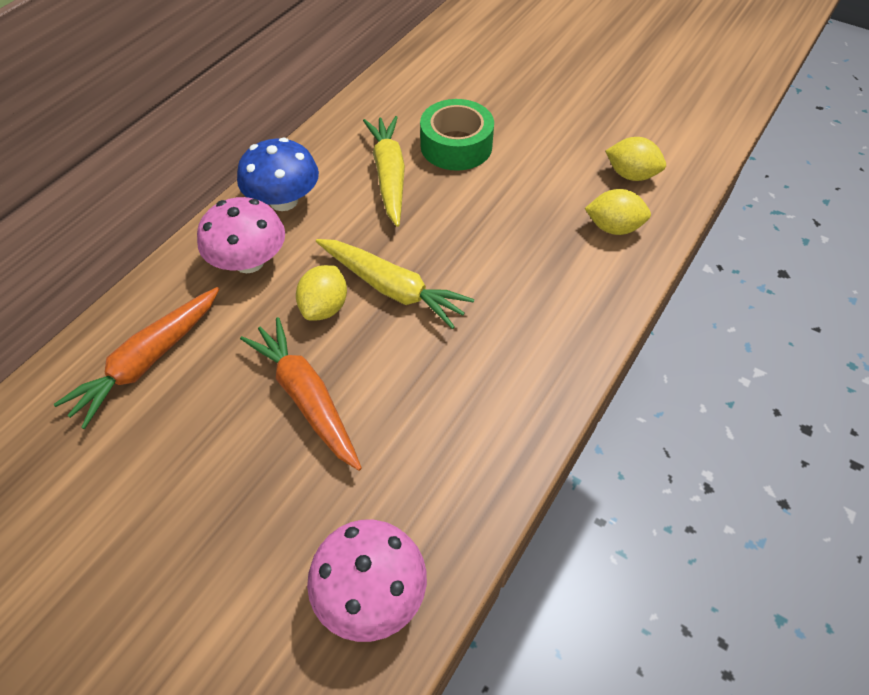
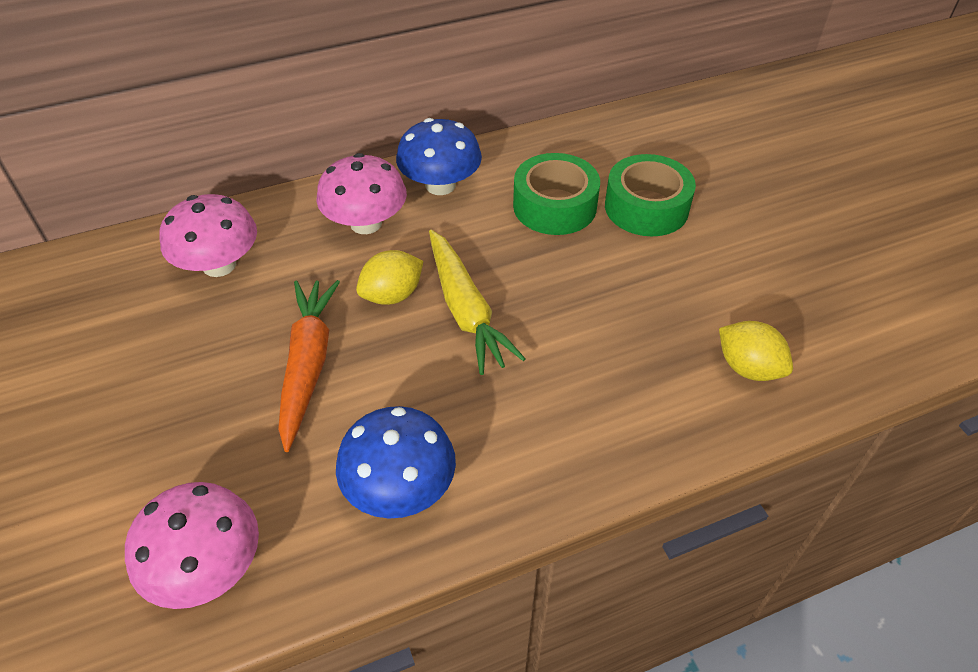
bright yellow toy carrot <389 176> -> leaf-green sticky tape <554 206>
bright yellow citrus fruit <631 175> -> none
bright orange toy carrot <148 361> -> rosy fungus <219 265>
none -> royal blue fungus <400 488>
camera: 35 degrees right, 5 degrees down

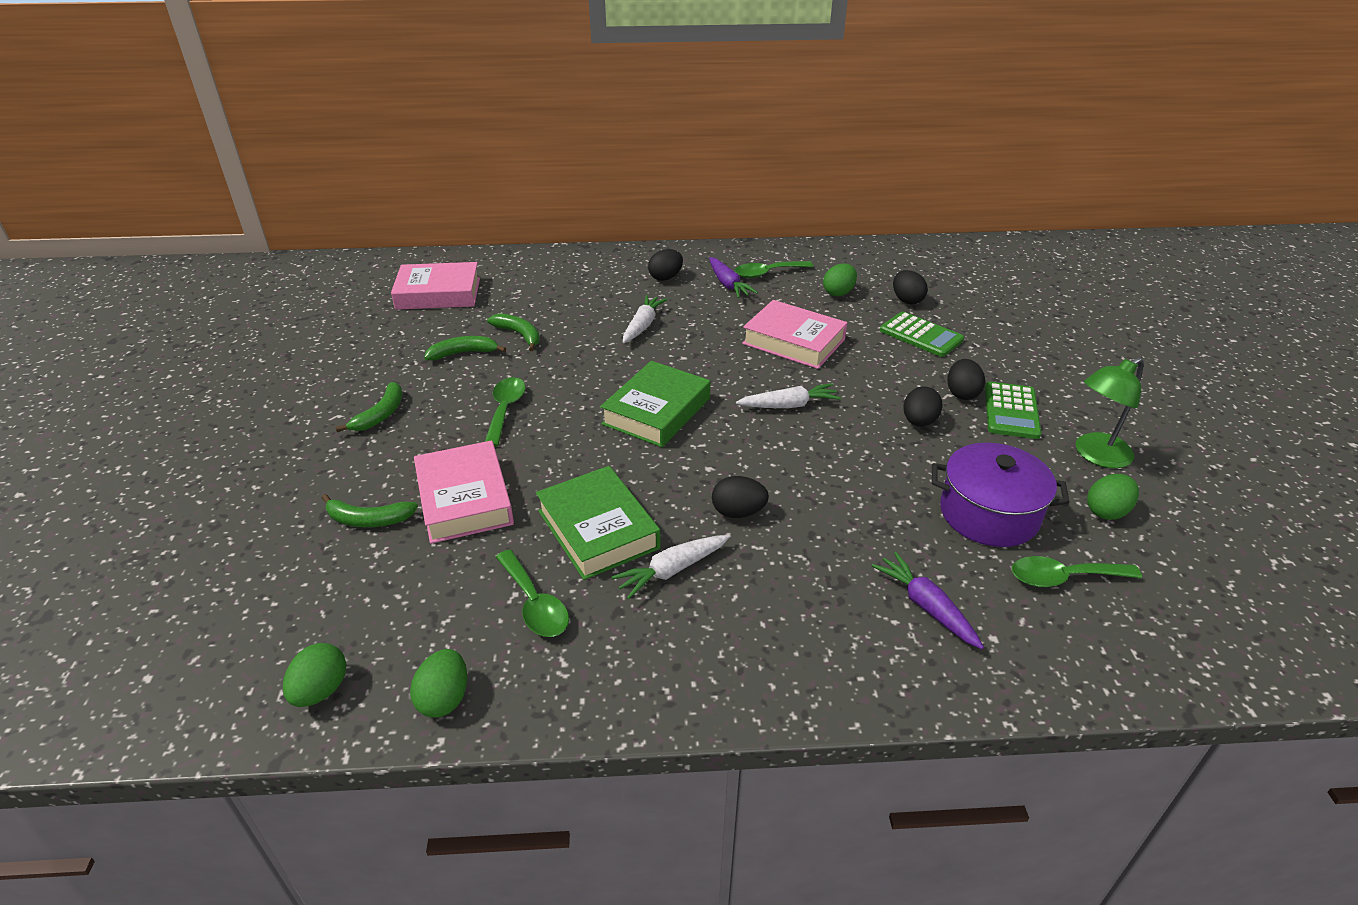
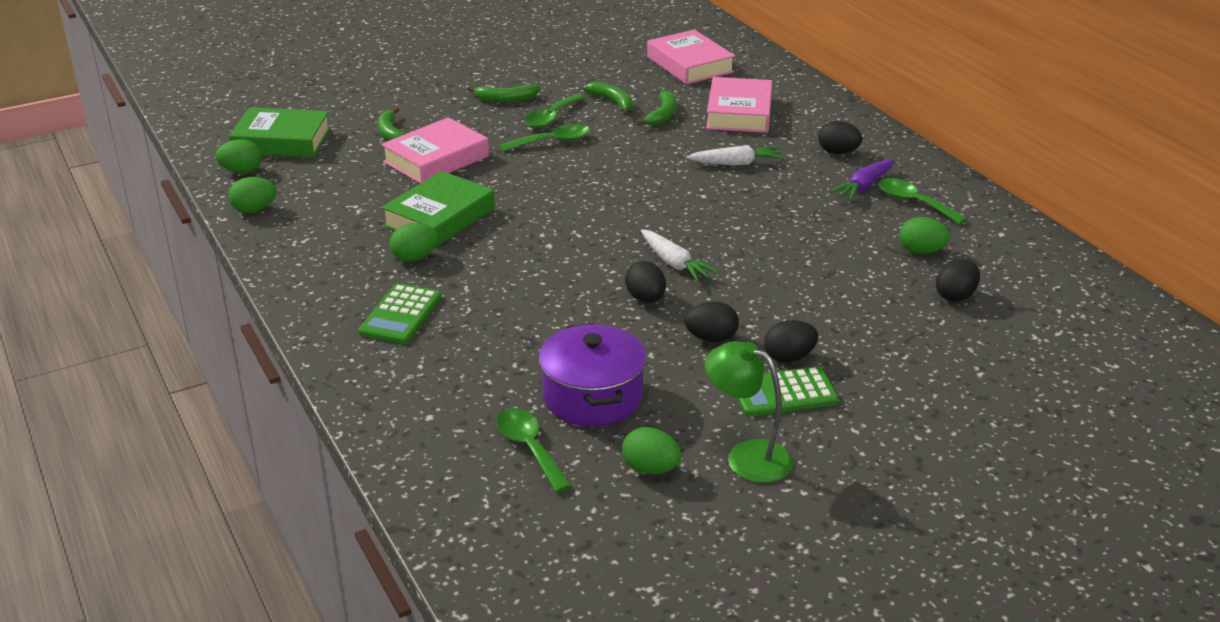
rosy hardback <794 341> -> rosy hardback <739 113>, shifted
leaf-green pocket calculator <921 335> -> leaf-green pocket calculator <401 315>, shifted
leaf-green hardback <657 411> -> leaf-green hardback <282 141>, shifted
ebony toy egg <738 512> -> ebony toy egg <645 299>, shifted
white toy carrot <672 570> -> leaf-green toy egg <415 257>
leaf-green tablespoon <535 604> -> leaf-green tablespoon <551 117>, shifted
violet toy carrot <926 606> -> none
camera: 65 degrees right, 5 degrees down

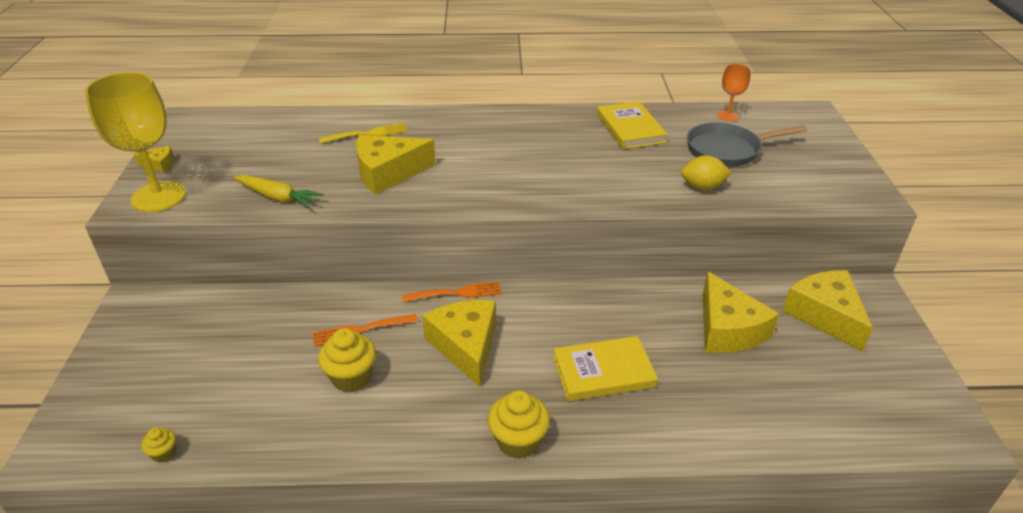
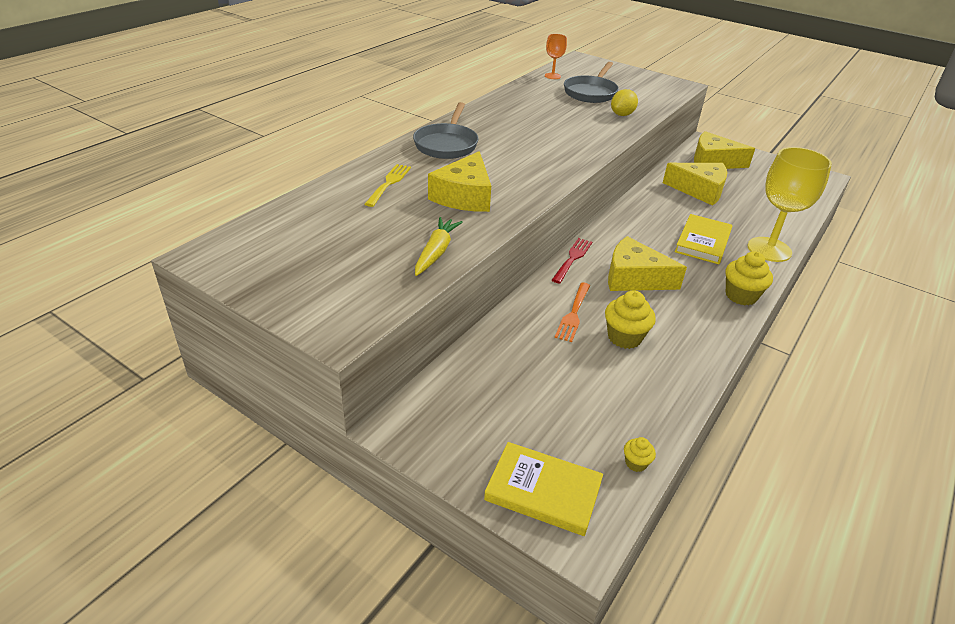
bright yellow chalice <158 197> -> bright yellow chalice <769 249>, shifted
bright yellow hardback <630 129> -> bright yellow hardback <543 491>, shifted
bright yellow piece of cheese <159 164> -> none
bright yellow toy carrot <278 197> -> bright yellow toy carrot <436 252>, 45 degrees counterclockwise
bright orange dinner fork <456 293> -> red dinner fork <572 259>
none -> grey pan <446 144>
camera: 55 degrees left, 0 degrees up

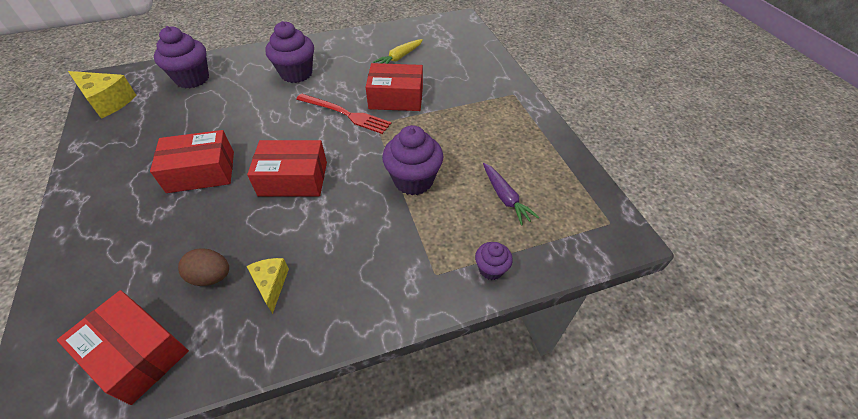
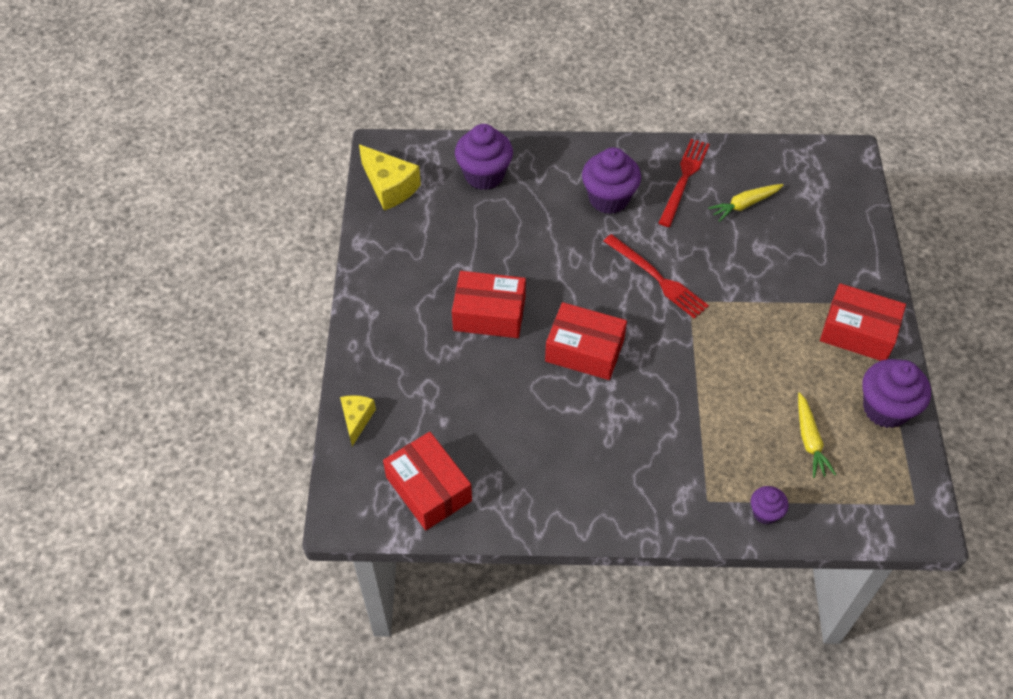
red package <396 98> -> red package <858 332>, shifted
violet muffin <413 180> -> violet muffin <885 409>, shifted
violet toy carrot <505 197> -> bright yellow toy carrot <809 440>
brown toy egg <211 276> -> none
bright yellow piece of cheese <271 284> -> bright yellow piece of cheese <357 419>, shifted
none -> red dinner fork <684 179>
camera: 20 degrees right, 5 degrees up

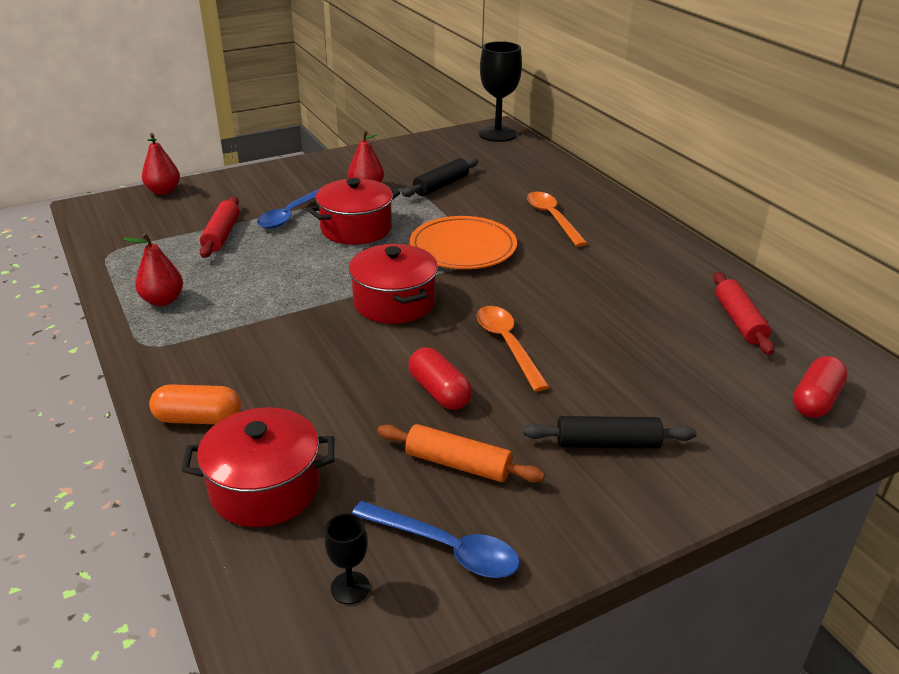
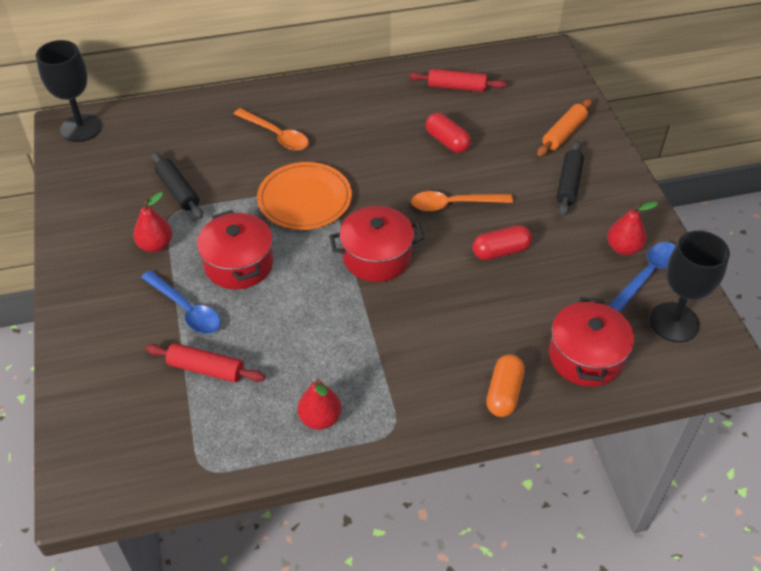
red pear <164 191> -> red pear <623 248>, shifted
bright orange tablespoon <552 218> -> bright orange tablespoon <276 135>, 135 degrees counterclockwise
red pill shape <815 400> -> red pill shape <447 141>, shifted
bright orange rolling pin <458 464> -> bright orange rolling pin <564 133>, shifted
ebony chalice <350 588> -> ebony chalice <674 322>, x2.12
camera: 75 degrees left, 15 degrees up

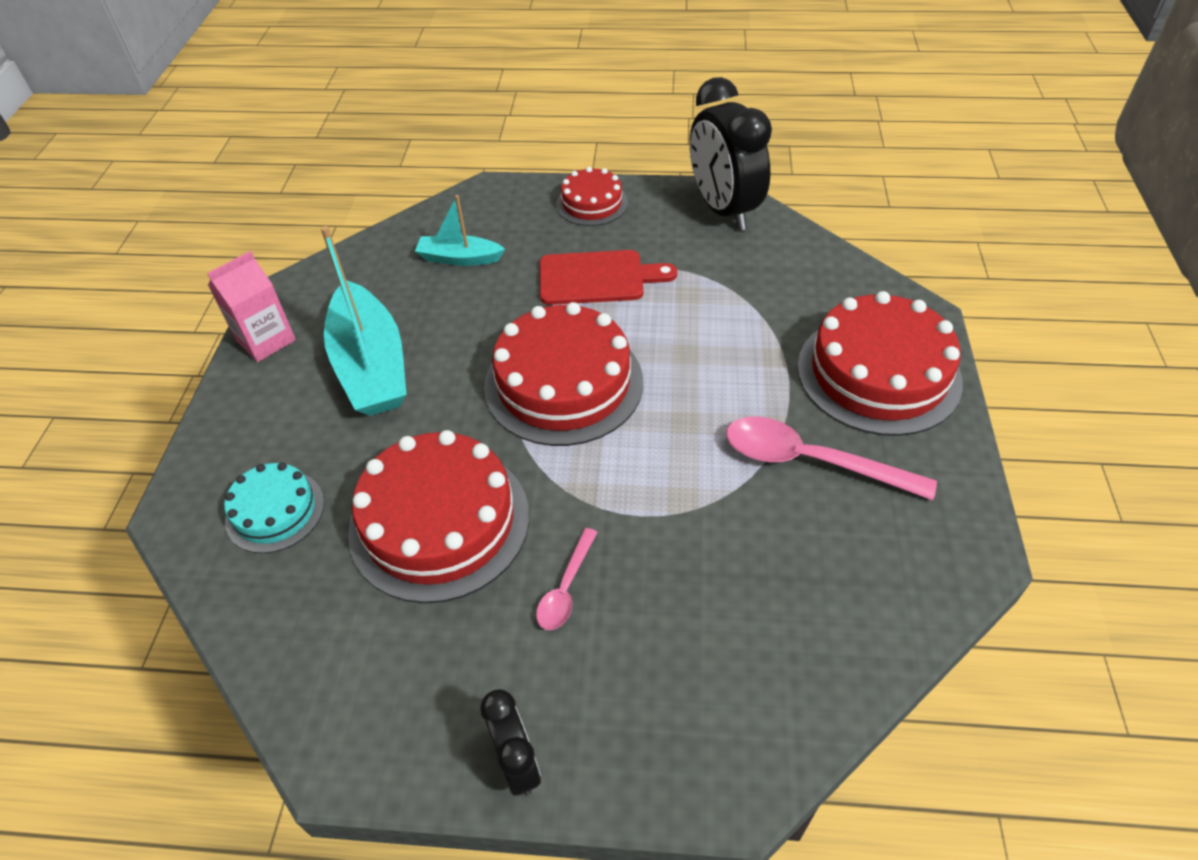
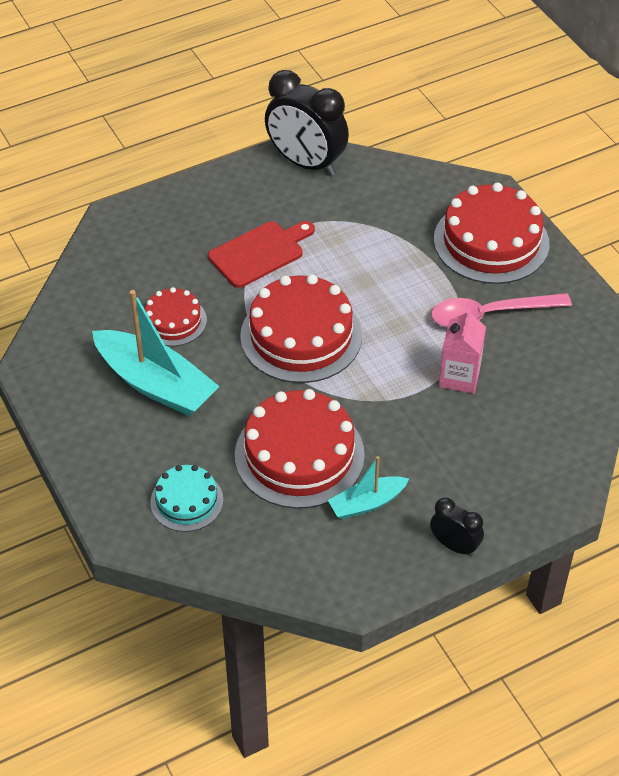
red layer cake <592 203> -> red layer cake <173 321>, shifted
aqua sailboat <459 258> -> aqua sailboat <367 503>, shifted
rosy juice carton <266 340> -> rosy juice carton <459 377>, shifted
rosy tablespoon <566 588> -> none
camera: 35 degrees left, 0 degrees up

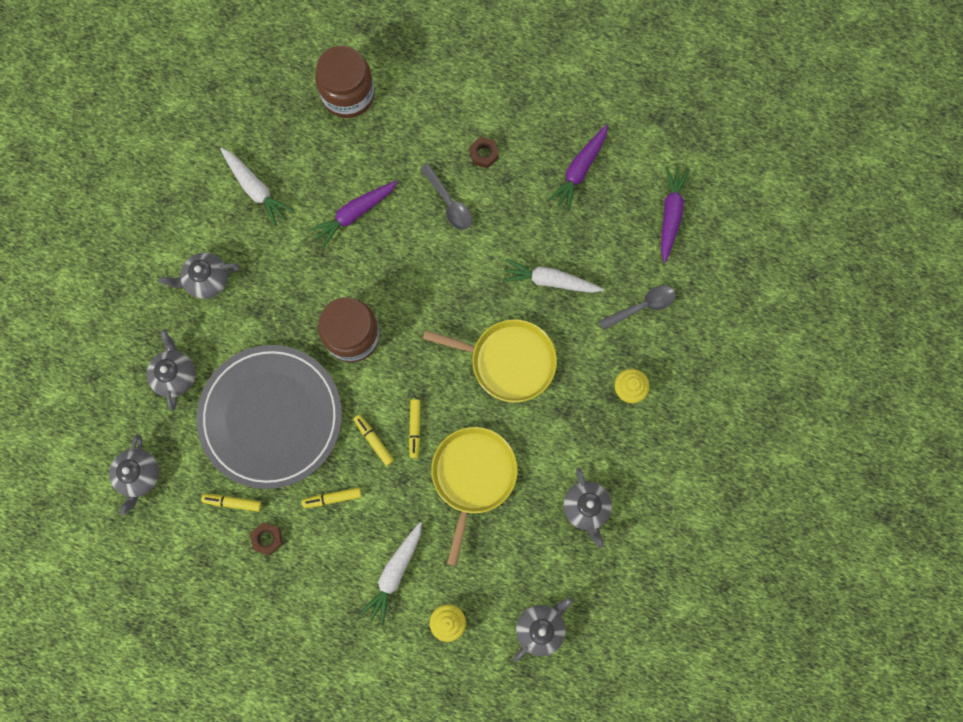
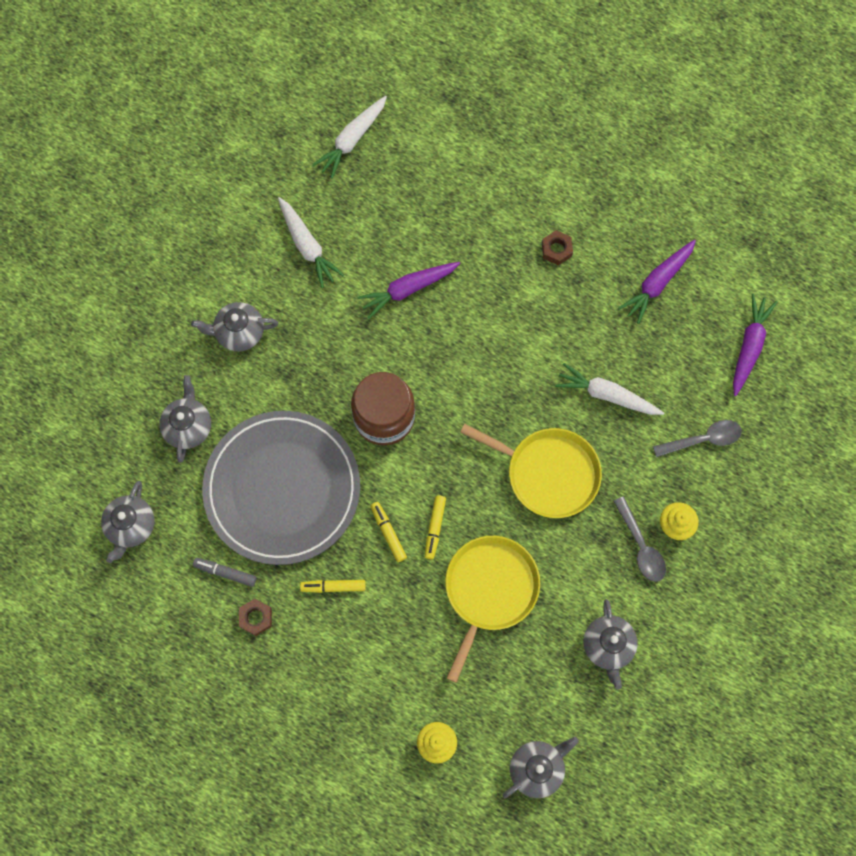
brown jar <348 94> -> none
grey tablespoon <449 203> -> grey tablespoon <641 546>, shifted
bright yellow felt pen <233 502> -> grey felt pen <225 573>
white toy carrot <394 573> -> white toy carrot <352 140>, shifted
camera: 10 degrees right, 5 degrees down

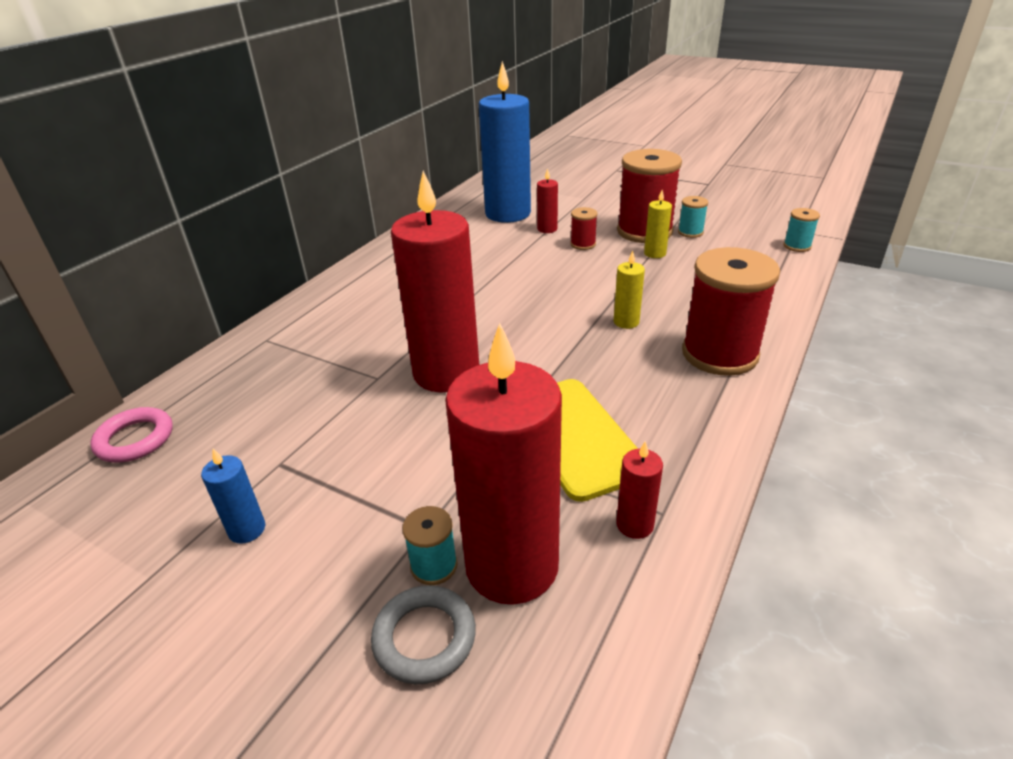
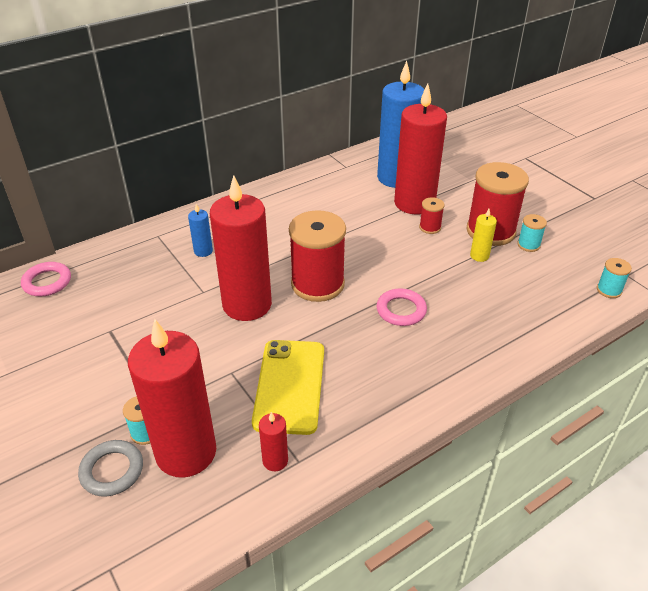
red pillar candle <547 229> -> red pillar candle <414 203>, x2.39
red spool <719 354> -> red spool <317 284>, shifted
bright yellow pillar candle <626 322> -> rosy hoop <401 310>
royal blue pillar candle <247 529> -> royal blue pillar candle <203 251>, shifted
camera: 25 degrees right, 5 degrees up

